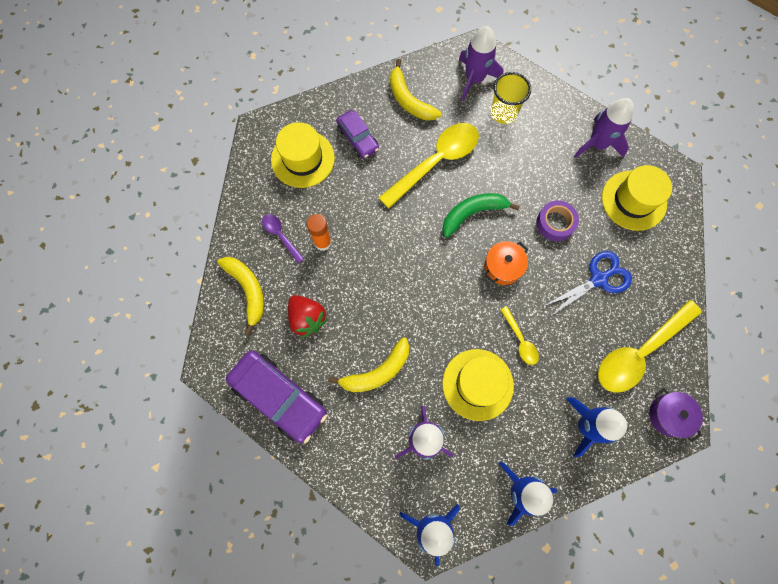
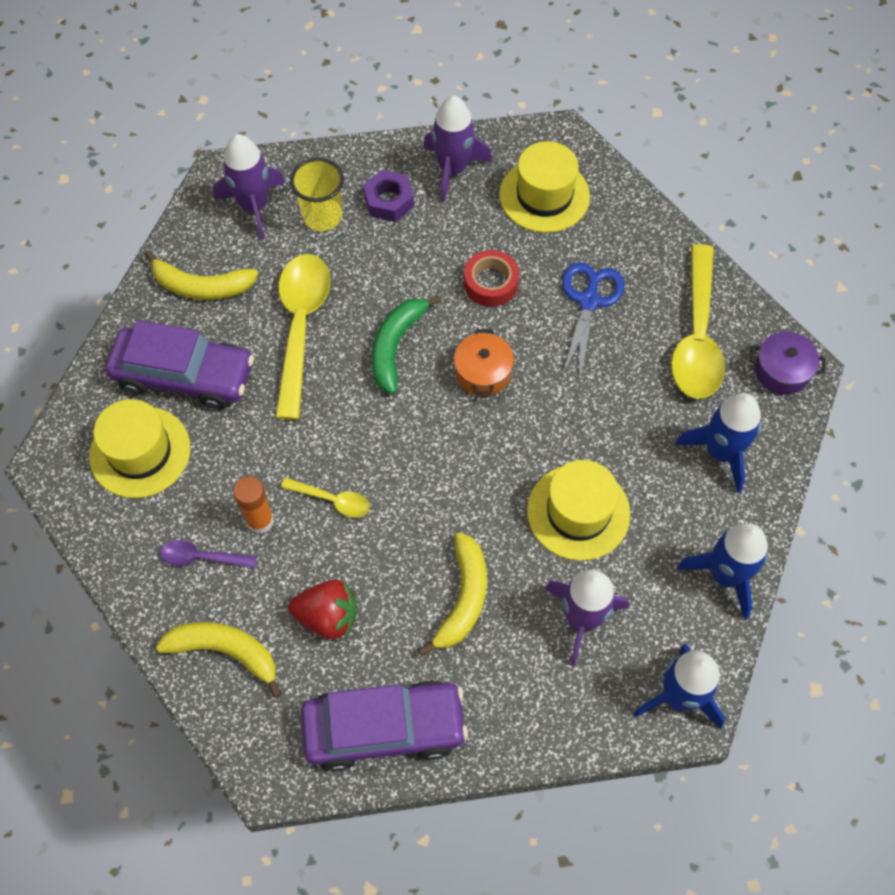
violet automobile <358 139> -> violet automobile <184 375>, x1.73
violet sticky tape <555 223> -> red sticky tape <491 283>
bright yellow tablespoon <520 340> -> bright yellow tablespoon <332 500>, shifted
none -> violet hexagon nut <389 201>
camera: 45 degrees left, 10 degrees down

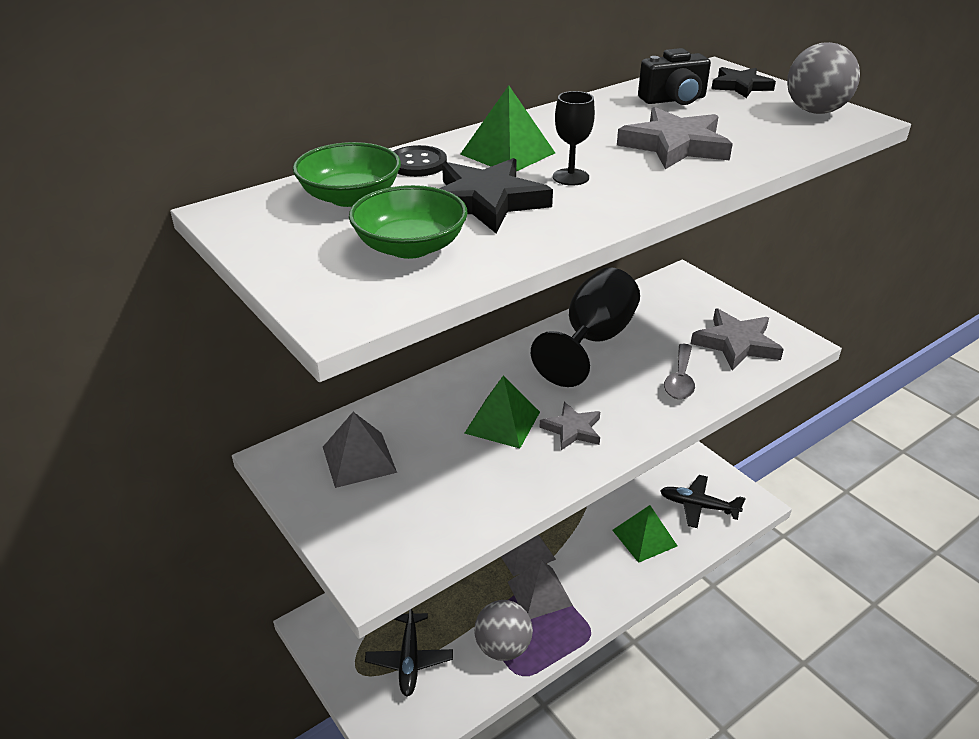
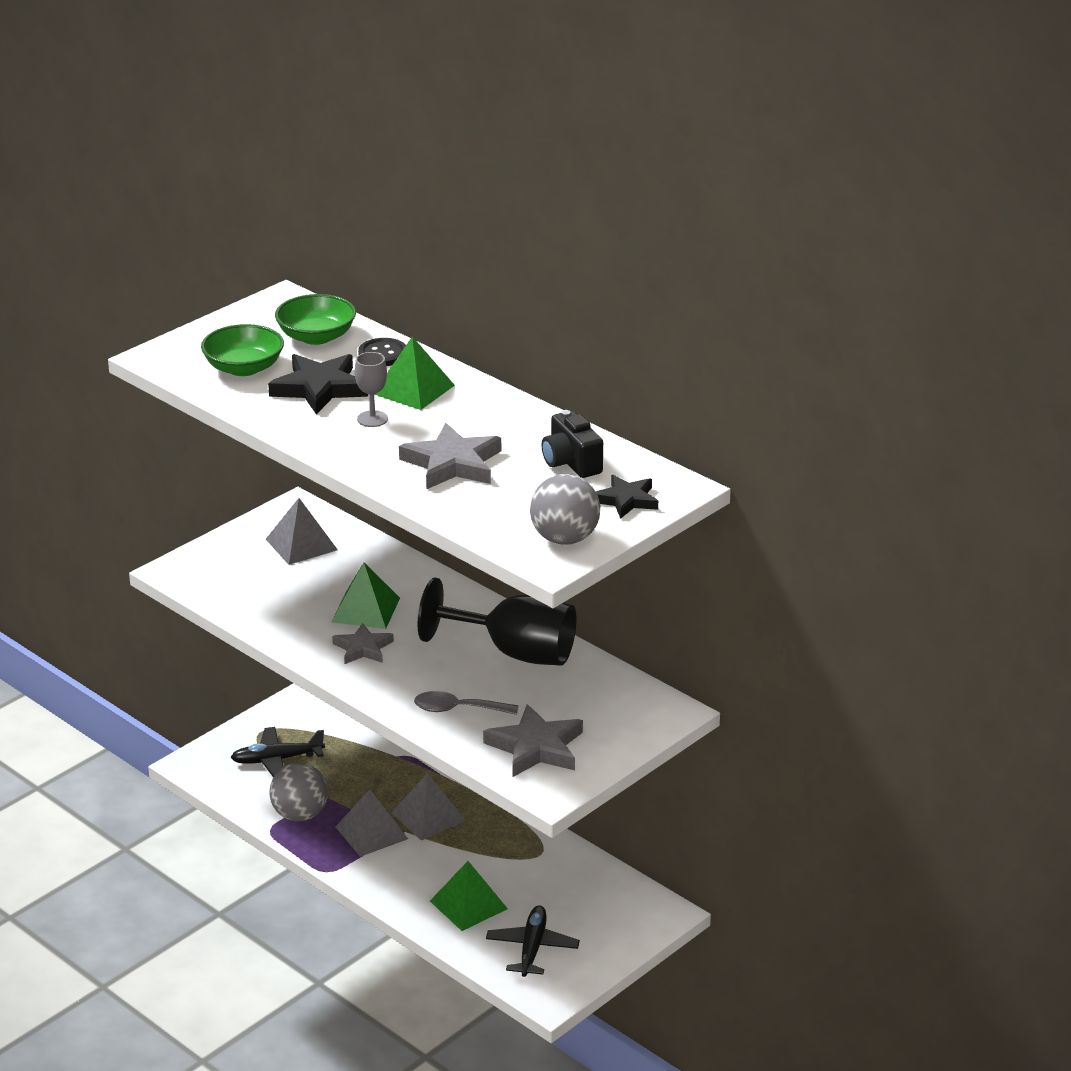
ebony chalice <570 177> -> grey chalice <372 419>
camera: 80 degrees right, 5 degrees down

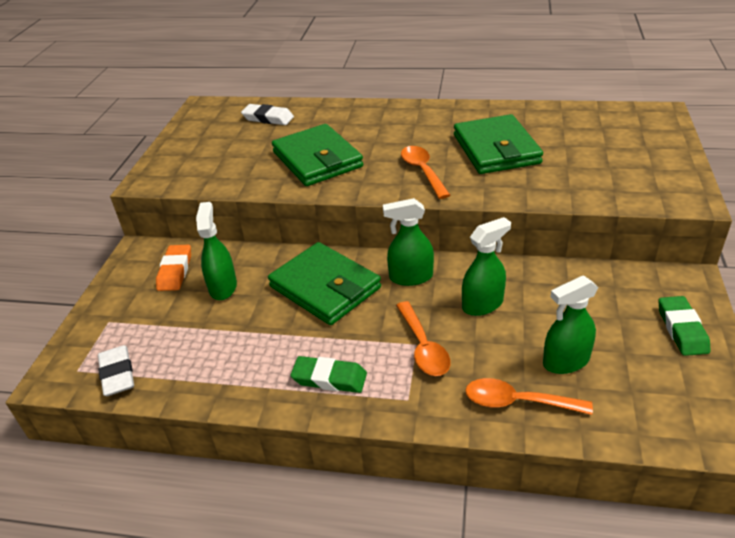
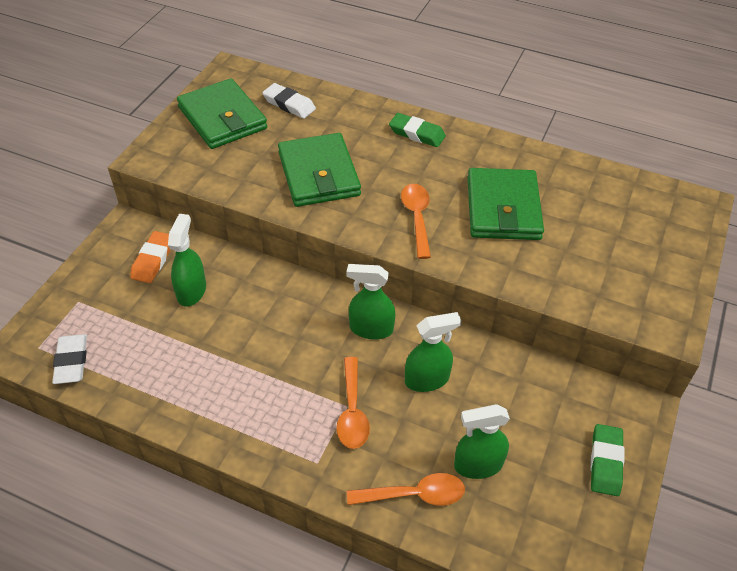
leaf-green billfold <325 287> -> leaf-green billfold <222 118>, shifted
leaf-green pencil eraser <329 378> -> leaf-green pencil eraser <417 133>, shifted
bright orange tablespoon <517 402> -> bright orange tablespoon <414 495>, 150 degrees clockwise
camera: 10 degrees right, 10 degrees up

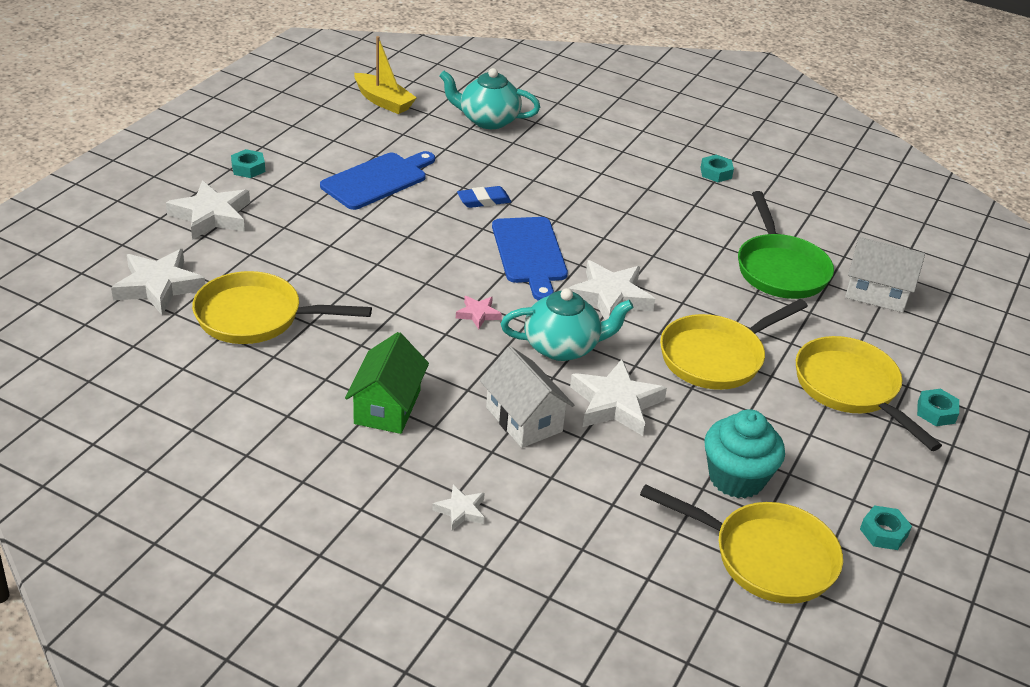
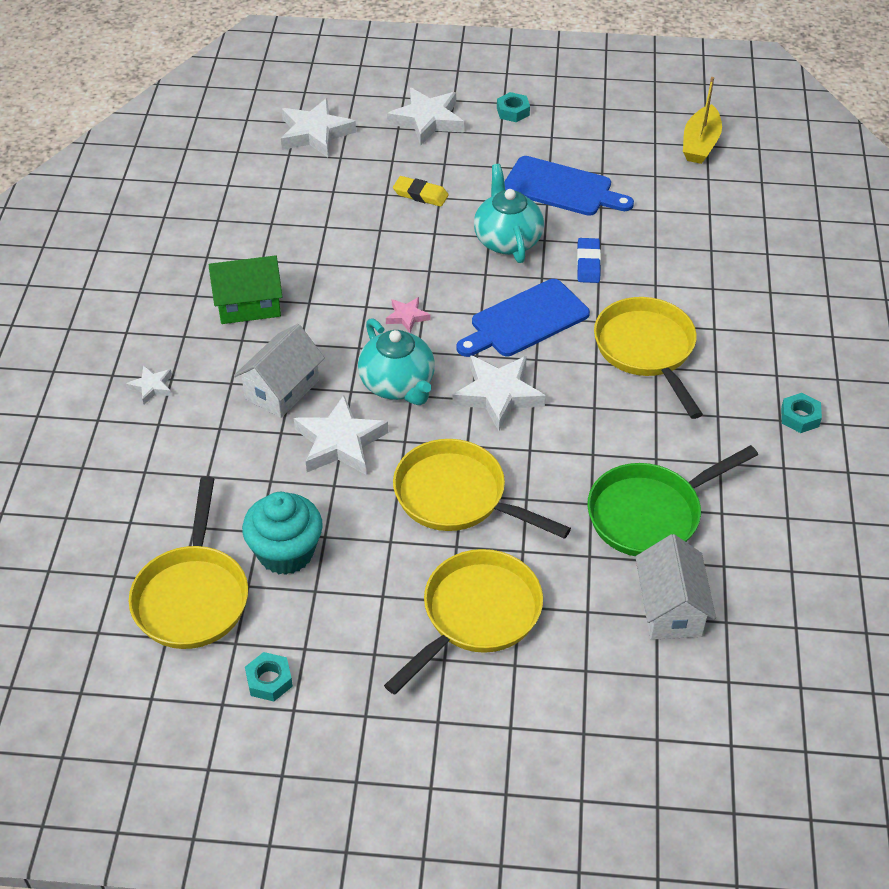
aqua china teapot <488 120> -> aqua china teapot <507 240>, shifted
royal blue pencil eraser <484 200> -> royal blue pencil eraser <588 263>, 45 degrees clockwise
bright yellow pan <256 317> -> bright yellow pan <646 350>, shifted
aqua hexagon nut <936 412> -> none
none -> bright yellow pencil eraser <420 194>
camera: 70 degrees right, 10 degrees up

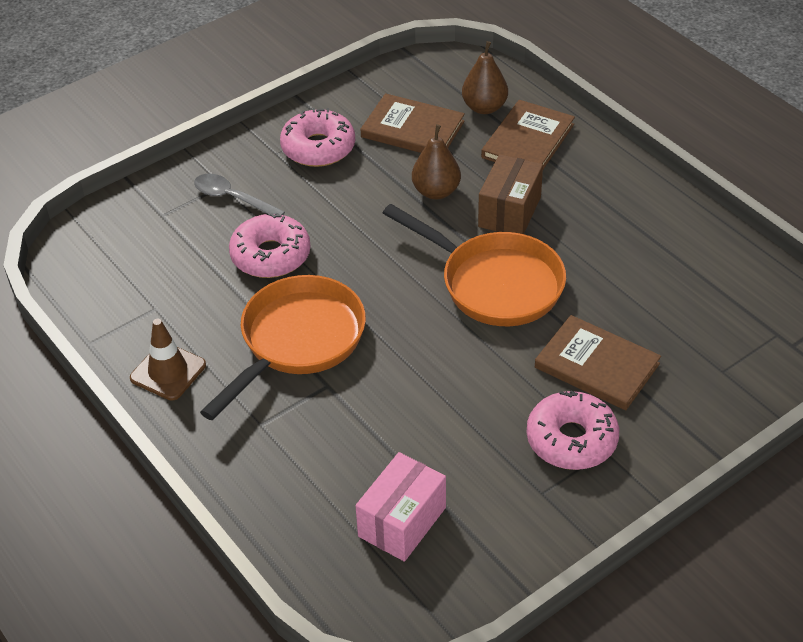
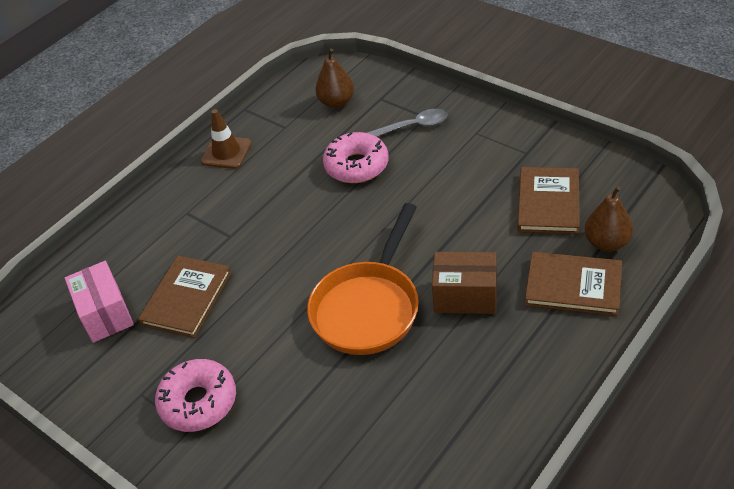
rosy donut <318 148> -> none
brown pear <436 191> -> brown pear <336 102>, shifted
grey tablespoon <232 198> -> grey tablespoon <413 126>, 60 degrees clockwise
bright orange pan <297 341> -> none
brown hardback <596 366> -> brown hardback <186 298>, shifted
rosy package <402 522> -> rosy package <105 314>, 45 degrees clockwise
camera: 80 degrees right, 0 degrees up

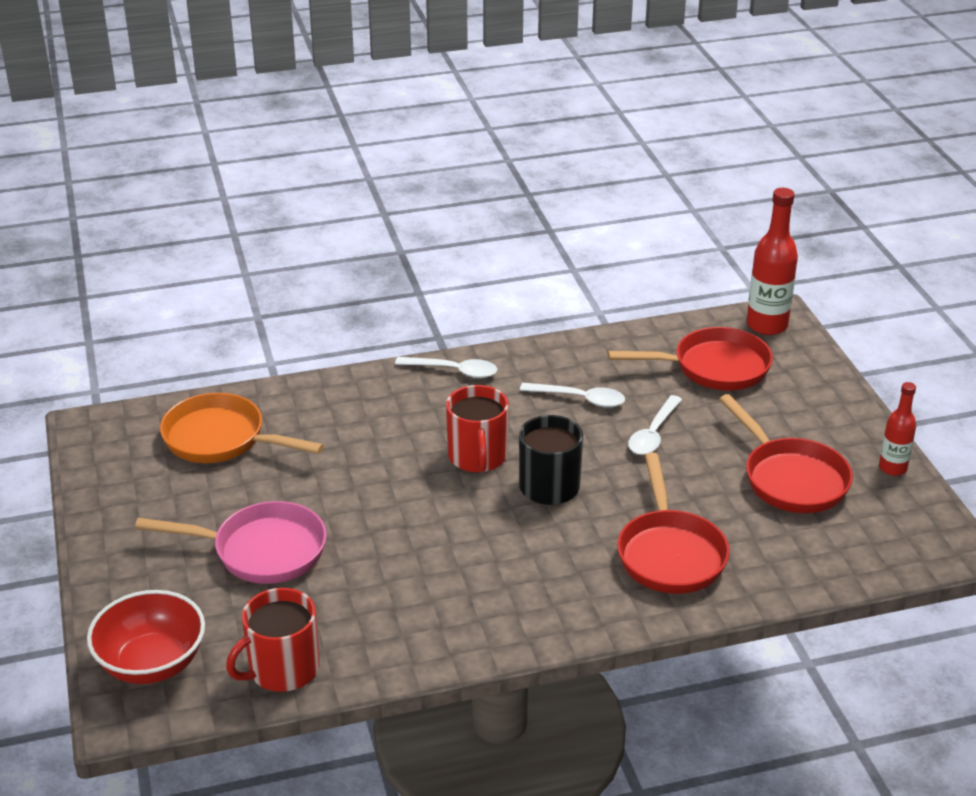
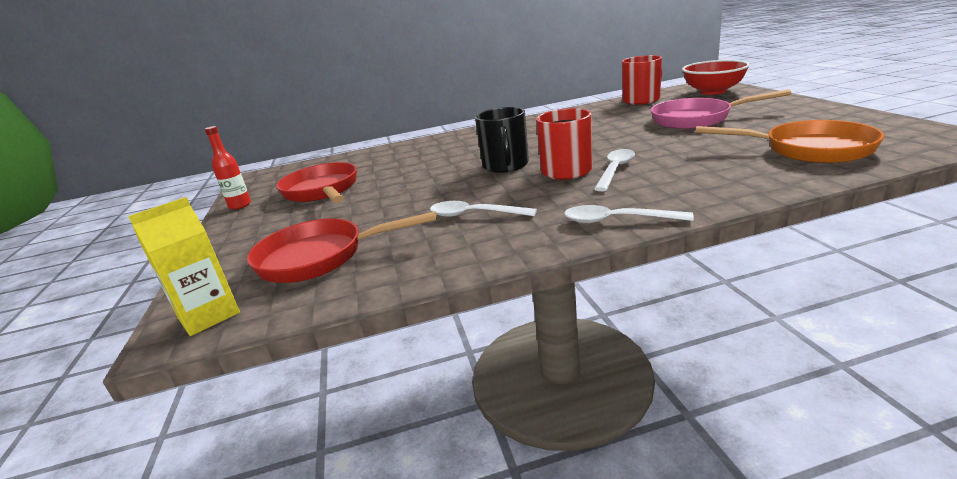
red flask <767 325> -> bright yellow juice carton <208 315>
white tablespoon <653 433> -> white tablespoon <615 170>, shifted
red pan <670 553> -> none
camera: 175 degrees left, 10 degrees down

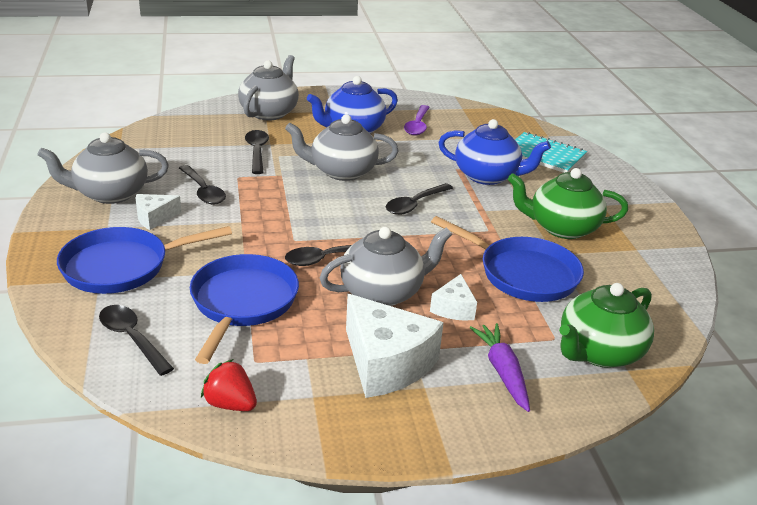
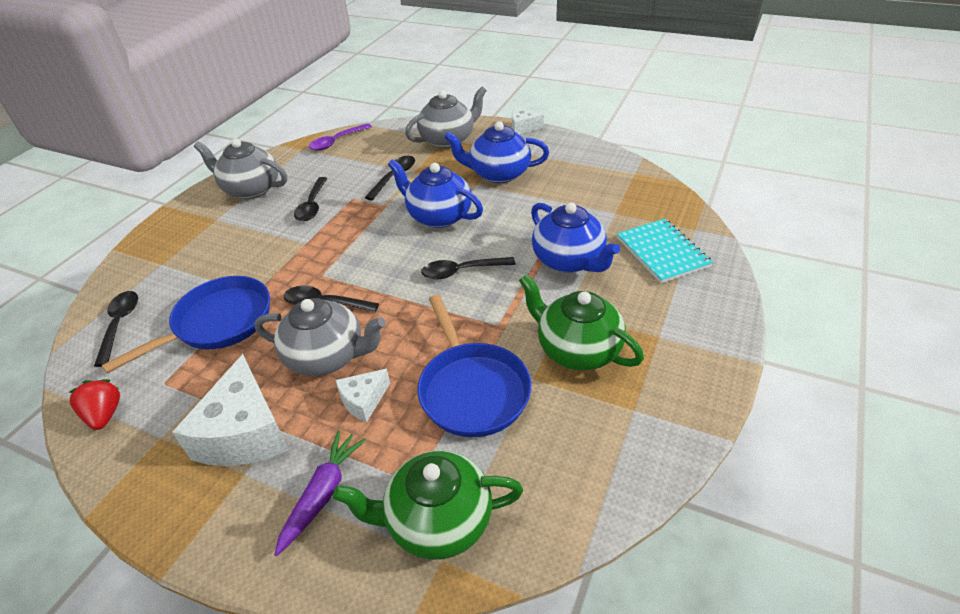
violet tablespoon <417 125> -> violet tablespoon <336 142>, shifted
grey china teapot <342 171> -> royal blue china teapot <438 216>
white piece of cheese <154 218> -> white piece of cheese <523 128>, shifted
royal blue pan <122 266> -> none
camera: 40 degrees right, 10 degrees up

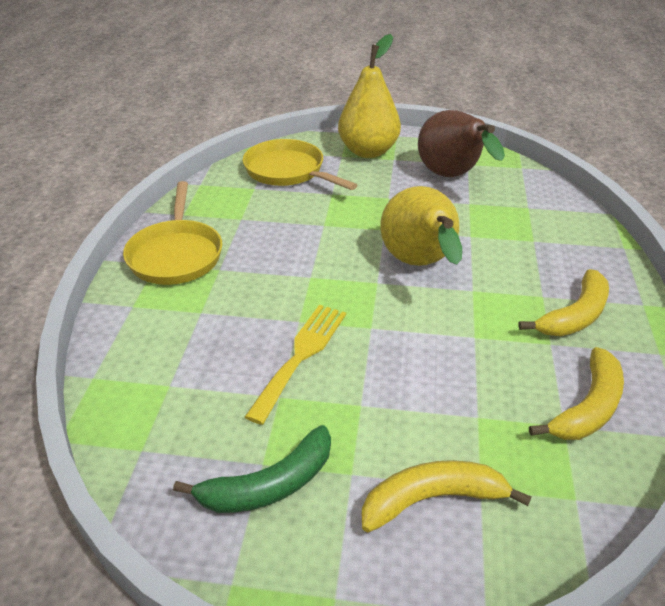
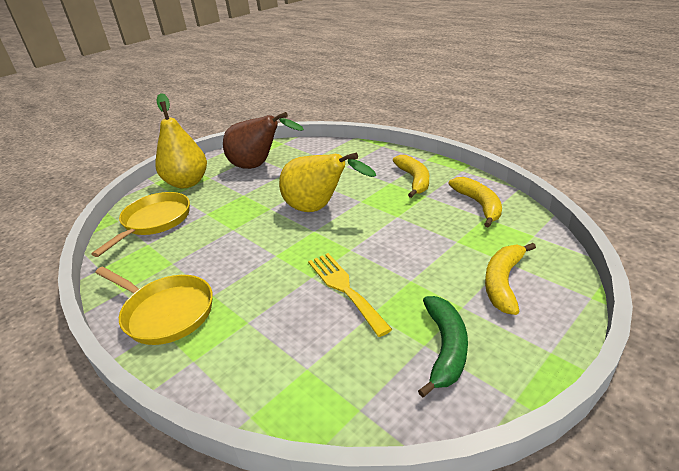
bright yellow pan <288 171> -> bright yellow pan <154 222>, 120 degrees clockwise
camera: 50 degrees left, 5 degrees down

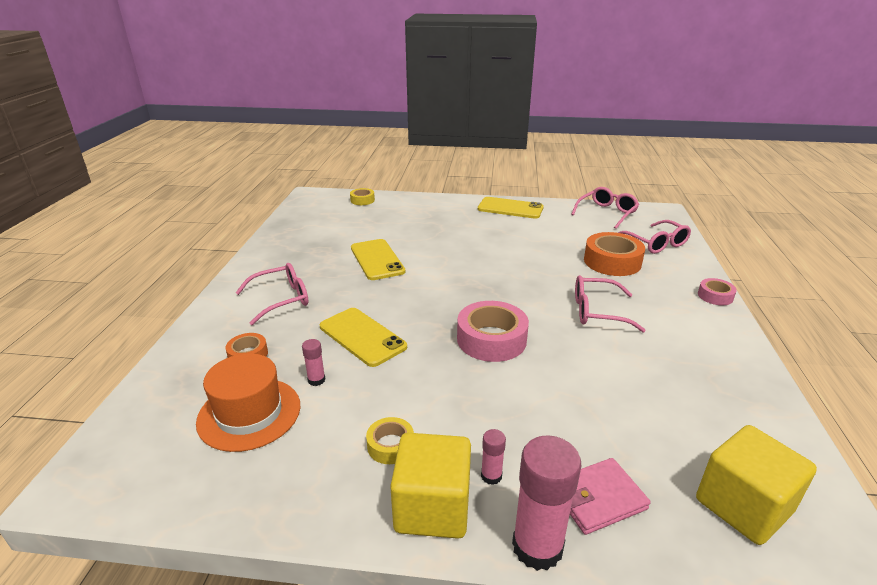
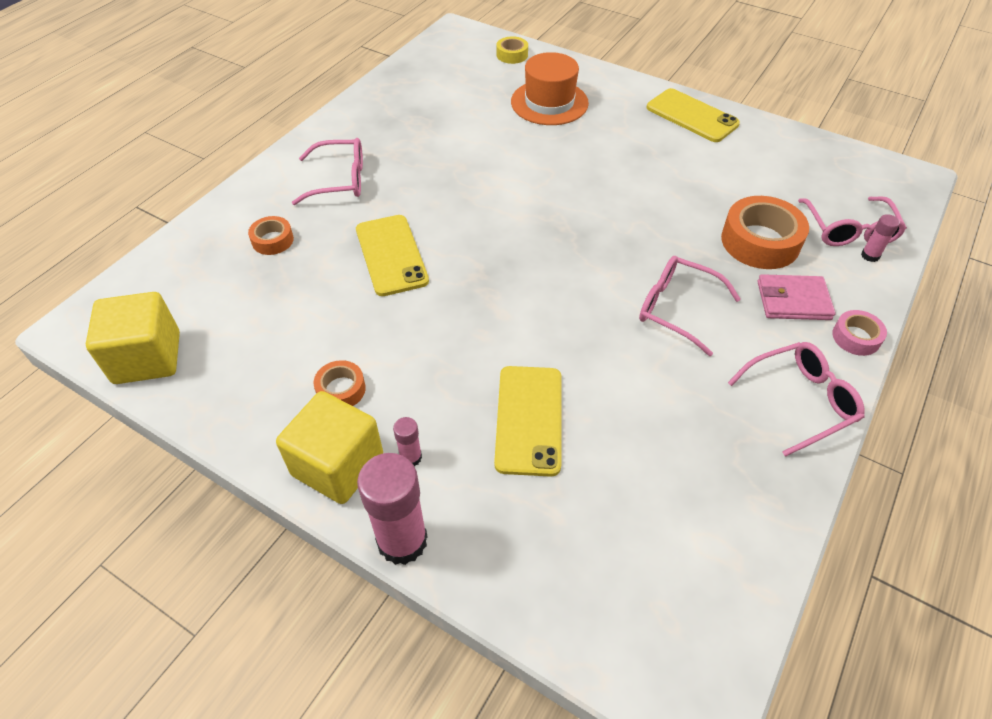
rosy spectacles <606 213> -> rosy spectacles <800 401>, shifted
bright yellow mobile phone <377 259> -> bright yellow mobile phone <529 419>, shifted
rosy sticky tape <491 339> -> none
rosy glue <316 380> -> rosy glue <870 255>, shifted
bright orange top hat <249 413> -> bright orange top hat <549 102>, shifted
bright yellow sticky tape <390 445> -> bright orange sticky tape <341 389>
bright yellow solid cube <743 506> -> bright yellow solid cube <147 358>, shifted
rosy billfold <598 498> -> rosy billfold <793 300>, shifted
camera: 25 degrees right, 20 degrees up

